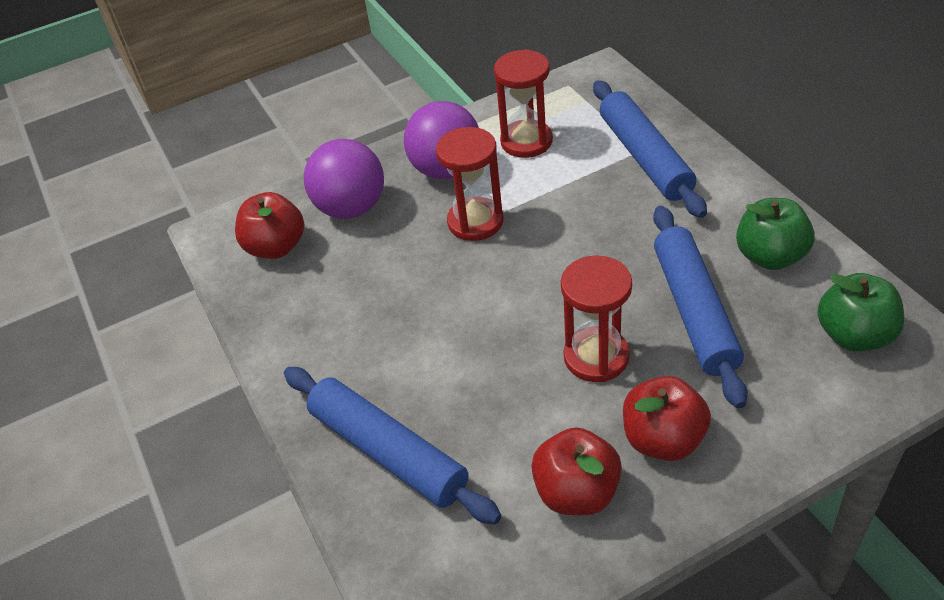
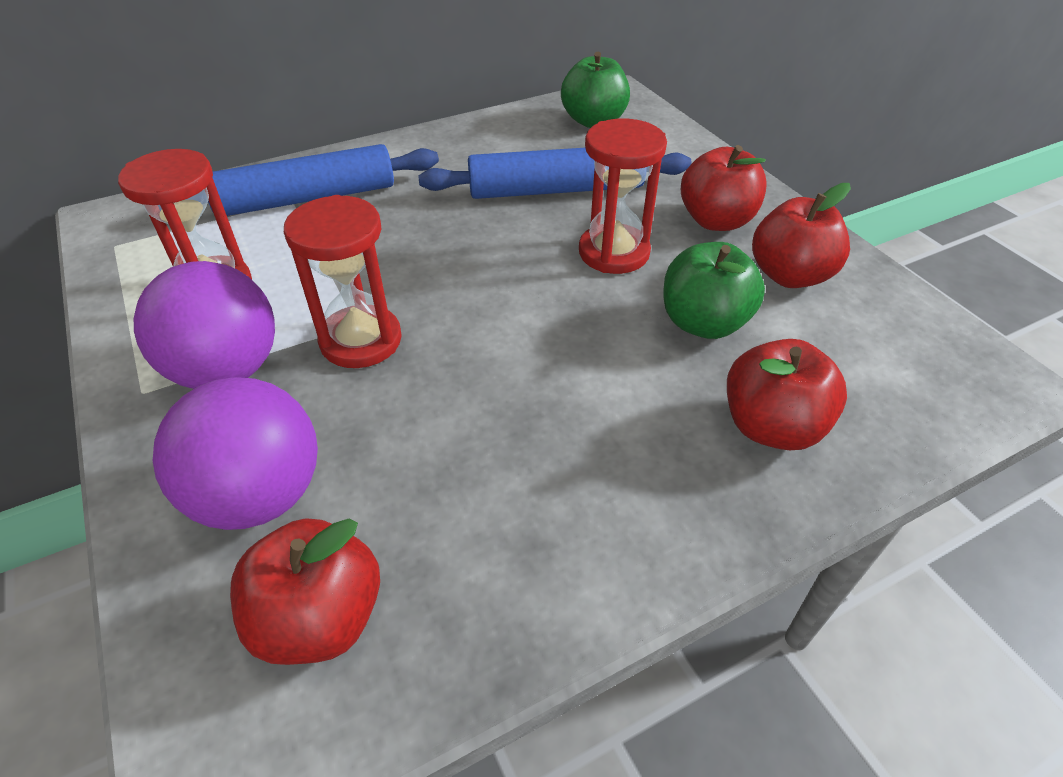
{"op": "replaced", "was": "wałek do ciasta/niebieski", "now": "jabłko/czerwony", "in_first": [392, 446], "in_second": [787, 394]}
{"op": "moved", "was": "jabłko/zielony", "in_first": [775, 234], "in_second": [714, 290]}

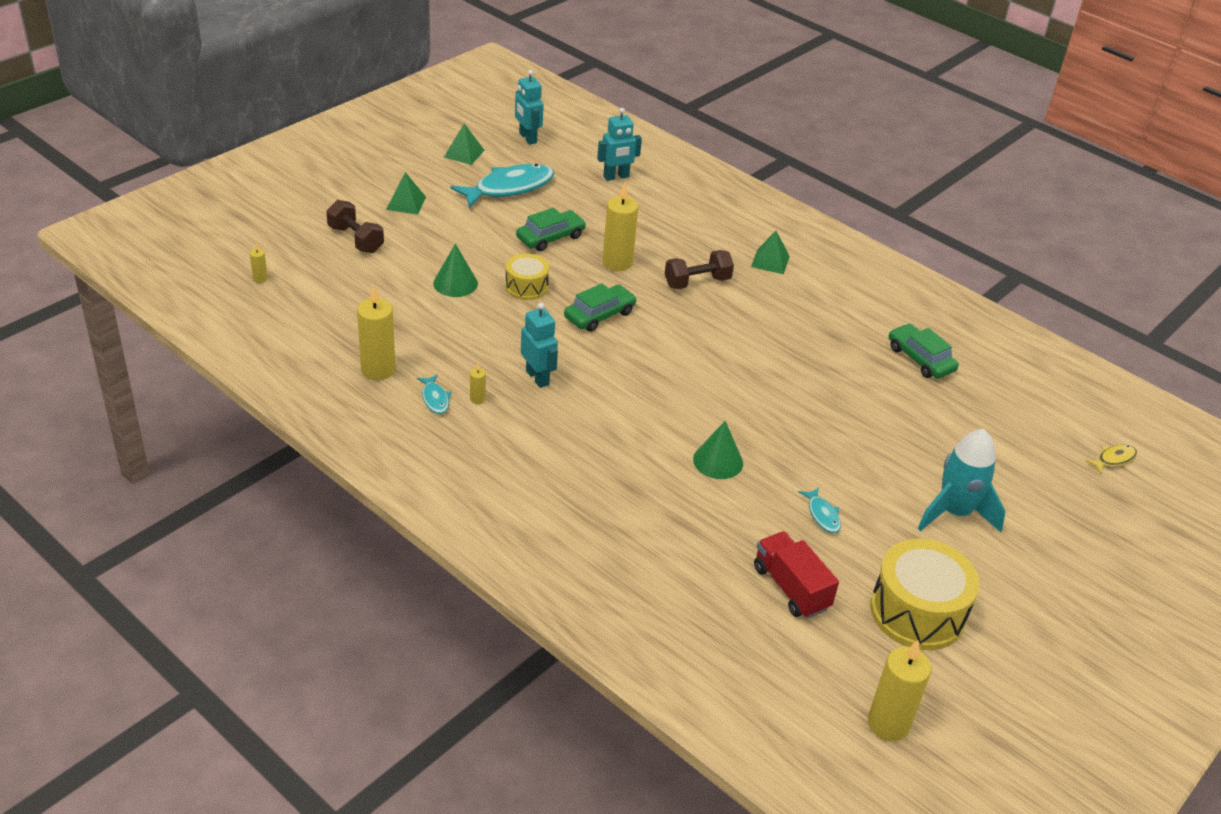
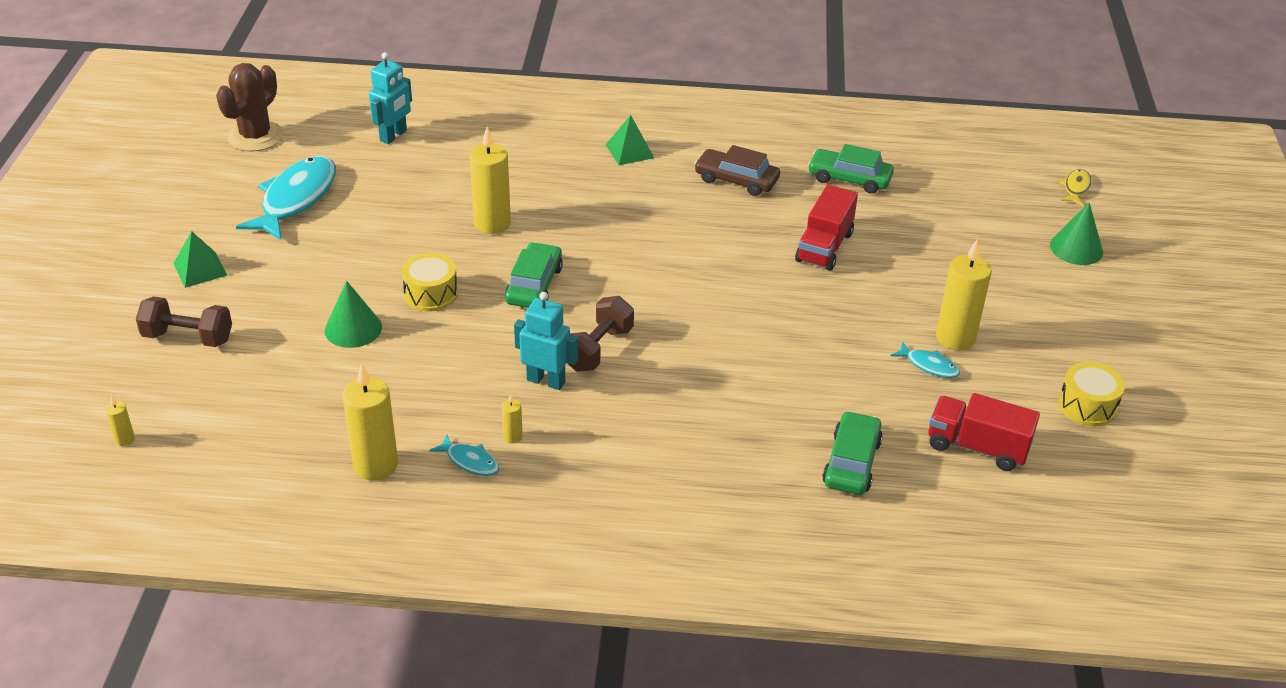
{"op": "removed", "was": "piramida/zielony", "in_first": [464, 144]}
{"op": "replaced", "was": "robot/turkusowy", "now": "kaktus/brązowy", "in_first": [529, 107], "in_second": [249, 107]}
{"op": "moved", "was": "samochód/zielony", "in_first": [551, 229], "in_second": [852, 453]}
{"op": "moved", "was": "hantel/brązowy", "in_first": [699, 269], "in_second": [600, 334]}
{"op": "moved", "was": "stożek/zielony", "in_first": [718, 450], "in_second": [1076, 233]}
{"op": "moved", "was": "świeca/żółty", "in_first": [899, 690], "in_second": [964, 295]}
{"op": "resized", "was": "bęben/żółty", "in_first": [924, 594], "in_second": [1092, 394], "ratio": 0.57}
{"op": "removed", "was": "rakieta/turkusowy", "in_first": [962, 480]}
{"op": "added", "now": "samochód/brązowy", "in_second": [737, 170]}
{"op": "added", "now": "ciężarówka/czerwony", "in_second": [826, 228]}

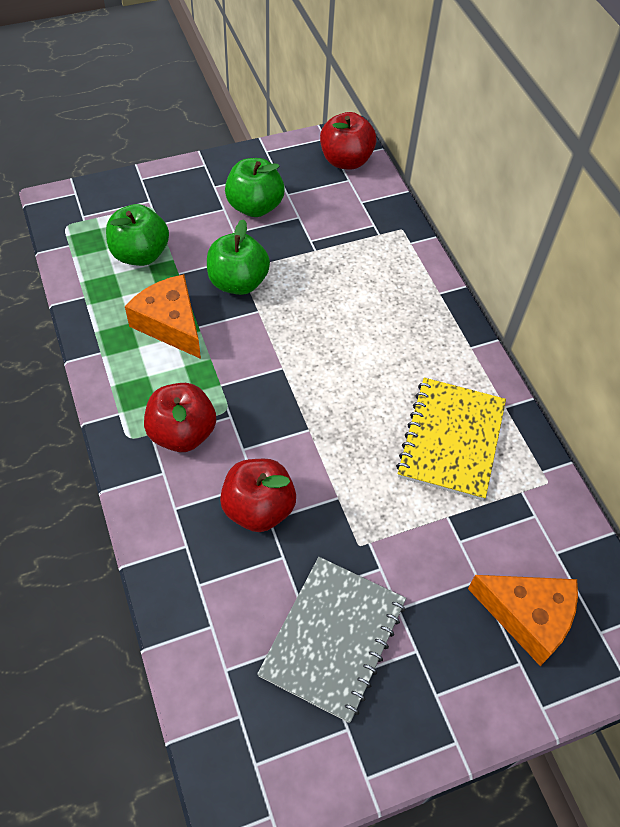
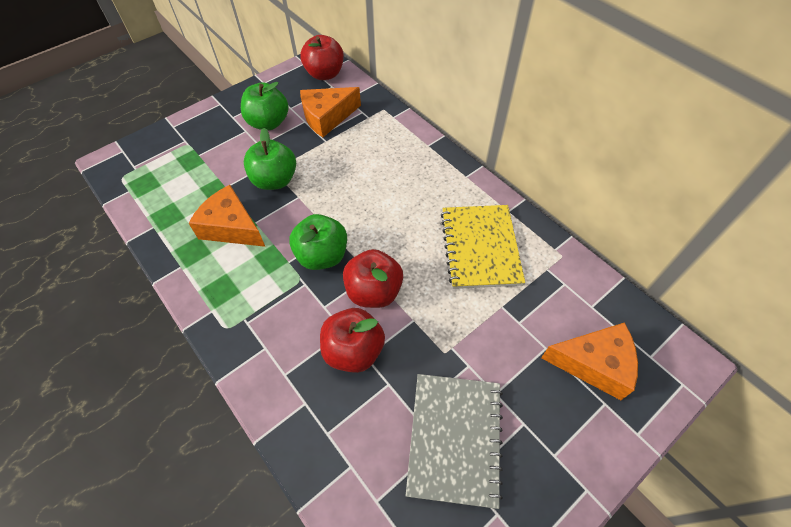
{"op": "moved", "was": "jabłko/zielony", "in_first": [137, 235], "in_second": [318, 242]}
{"op": "moved", "was": "jabłko/czerwony", "in_first": [180, 417], "in_second": [373, 278]}
{"op": "added", "now": "ser/pomarańczowy", "in_second": [330, 112]}

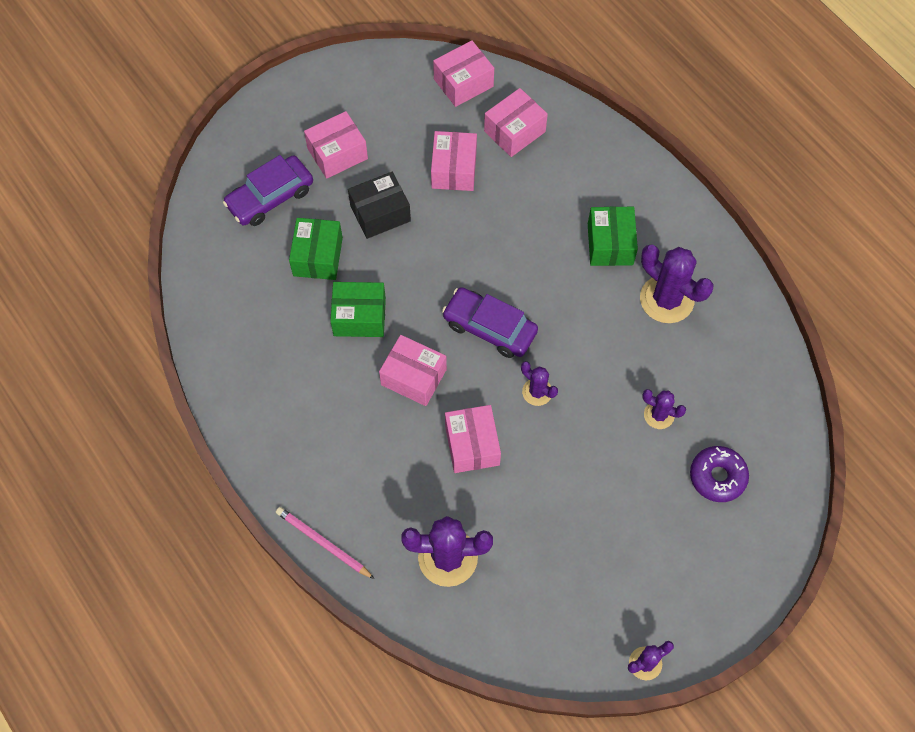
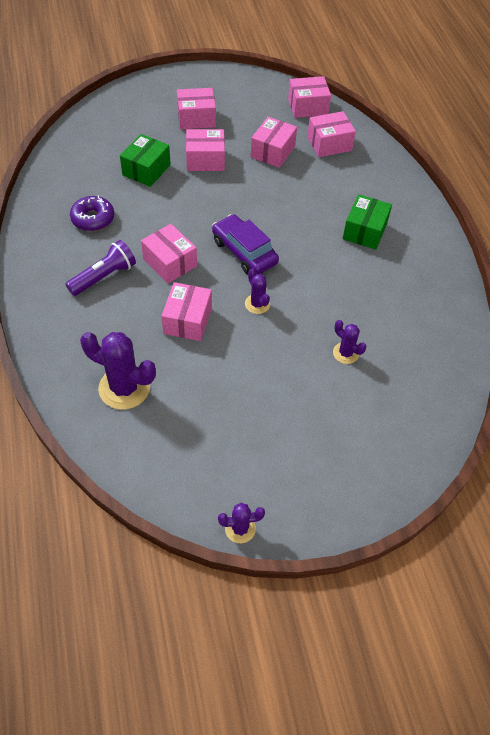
{"op": "removed", "was": "samochód/fioletowy", "in_first": [268, 190]}
{"op": "removed", "was": "ołówek/różowy", "in_first": [325, 543]}
{"op": "removed", "was": "pudełko/zielony", "in_first": [358, 309]}
{"op": "recoloured", "was": "pudełko/czarny", "now": "pudełko/różowy", "in_first": [379, 205], "in_second": [205, 150]}
{"op": "removed", "was": "kaktus/fioletowy", "in_first": [677, 283]}
{"op": "moved", "was": "donut/fioletowy", "in_first": [719, 474], "in_second": [92, 213]}
{"op": "added", "now": "latarka/fioletowy", "in_second": [100, 268]}

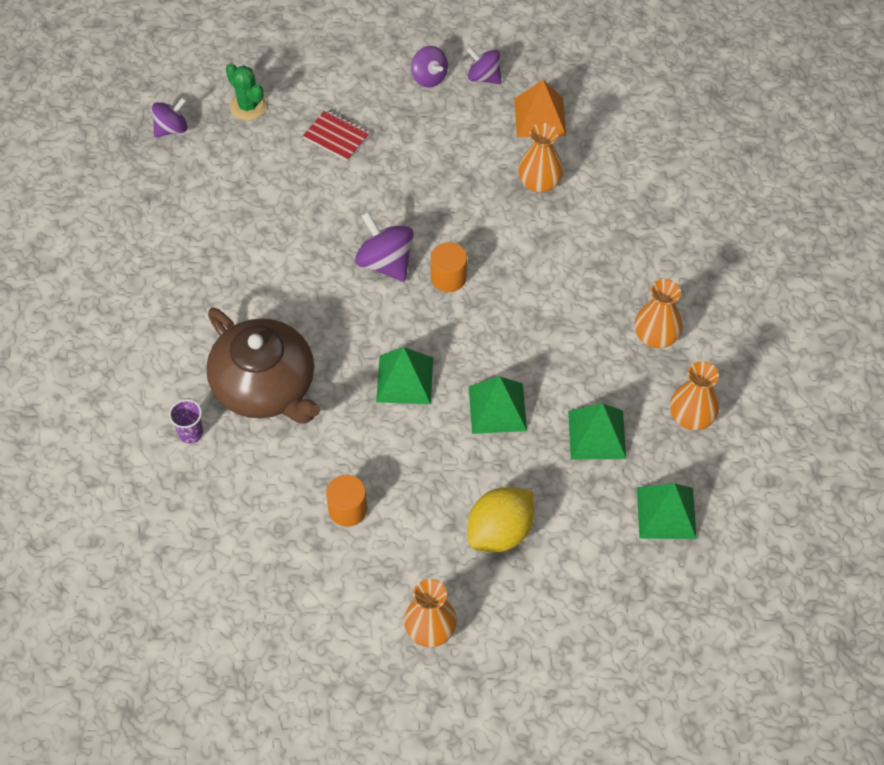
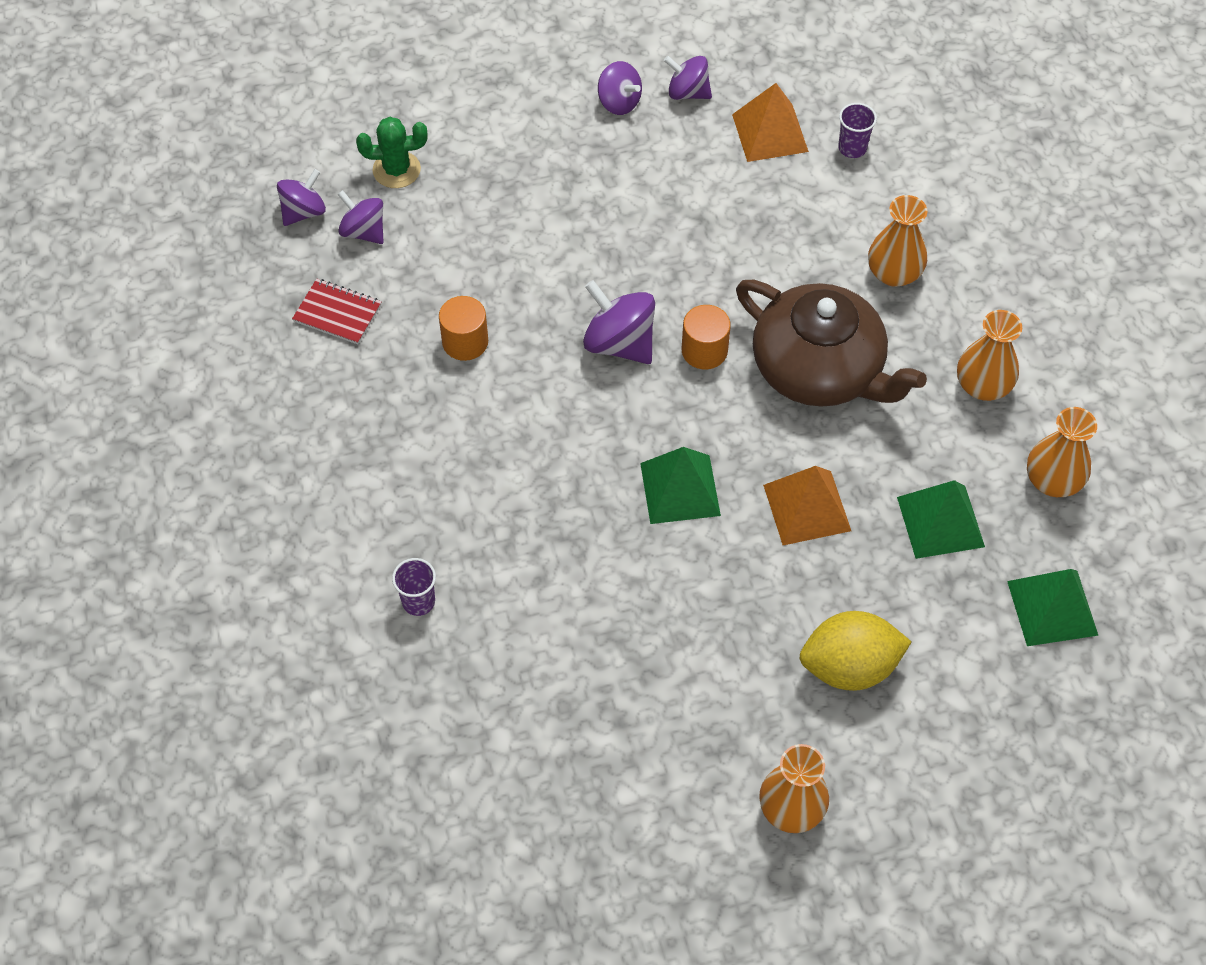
{"op": "moved", "was": "imbryk/brązowy", "in_first": [263, 366], "in_second": [831, 343]}
{"op": "turned", "was": "kaktus/zielony", "in_first": [246, 91], "in_second": [391, 152], "clockwise": -45}
{"op": "moved", "was": "zeszyt/czerwony", "in_first": [336, 135], "in_second": [337, 311]}
{"op": "moved", "was": "walec/pomarańczowy", "in_first": [346, 501], "in_second": [463, 328]}
{"op": "turned", "was": "cytryna/żółty", "in_first": [501, 519], "in_second": [855, 651], "clockwise": 45}
{"op": "recoloured", "was": "piramida/zielony", "now": "piramida/pomarańczowy", "in_first": [498, 405], "in_second": [807, 505]}
{"op": "moved", "was": "wazon/pomarańczowy", "in_first": [540, 158], "in_second": [898, 241]}
{"op": "added", "now": "bączek/fioletowy", "in_second": [360, 217]}
{"op": "added", "now": "szklanka/fioletowy", "in_second": [857, 130]}

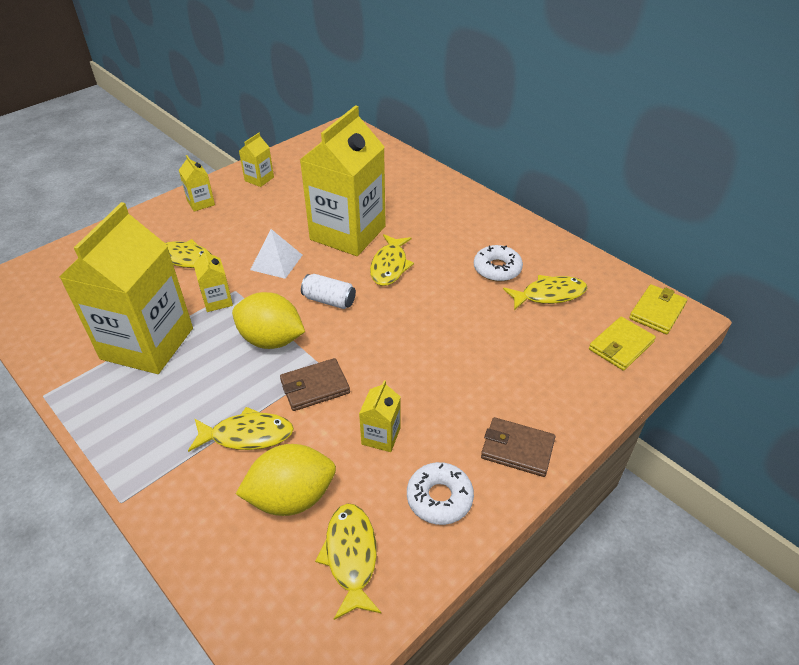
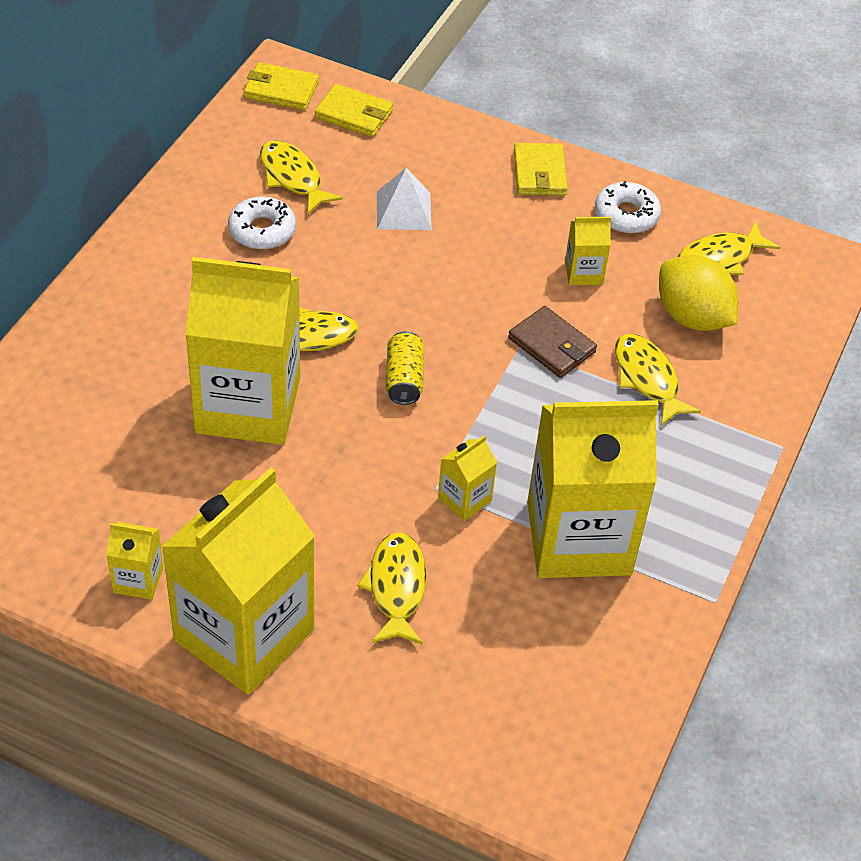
{"op": "resized", "was": "karton mleka/żółty", "in_first": [197, 183], "in_second": [238, 581], "ratio": 2.41}
{"op": "removed", "was": "cytryna/żółty", "in_first": [268, 320]}
{"op": "moved", "was": "piramida/biały", "in_first": [276, 254], "in_second": [404, 199]}
{"op": "recoloured", "was": "puszka/biały", "now": "puszka/żółty", "in_first": [328, 291], "in_second": [405, 368]}
{"op": "recoloured", "was": "portfel/brązowy", "now": "portfel/żółty", "in_first": [518, 447], "in_second": [541, 169]}

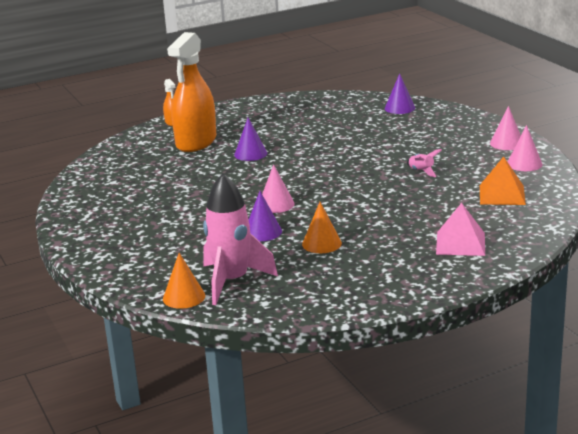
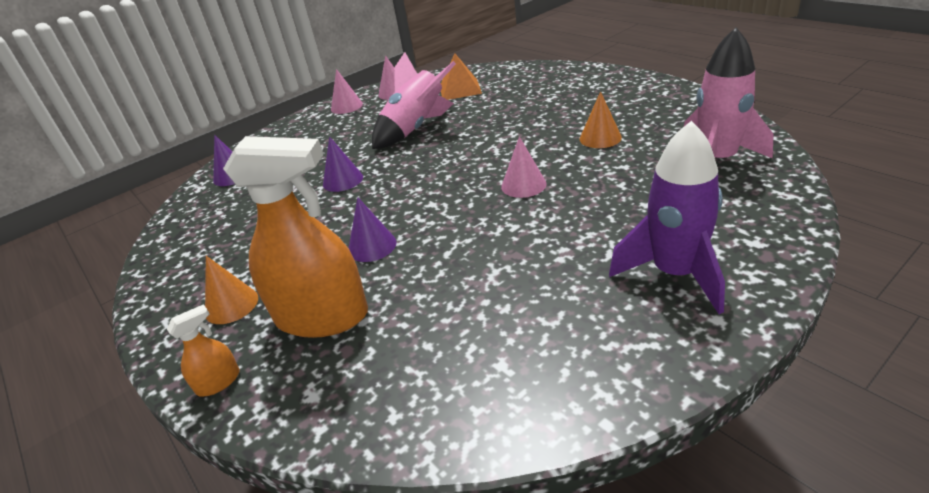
{"op": "moved", "was": "stożek/pomarańczowy", "in_first": [184, 281], "in_second": [231, 290]}
{"op": "moved", "was": "stożek/fioletowy", "in_first": [265, 216], "in_second": [343, 164]}
{"op": "resized", "was": "rakieta/różowy", "in_first": [424, 163], "in_second": [414, 100], "ratio": 2.37}
{"op": "removed", "was": "piramida/różowy", "in_first": [460, 229]}
{"op": "added", "now": "rakieta/fioletowy", "in_second": [667, 217]}

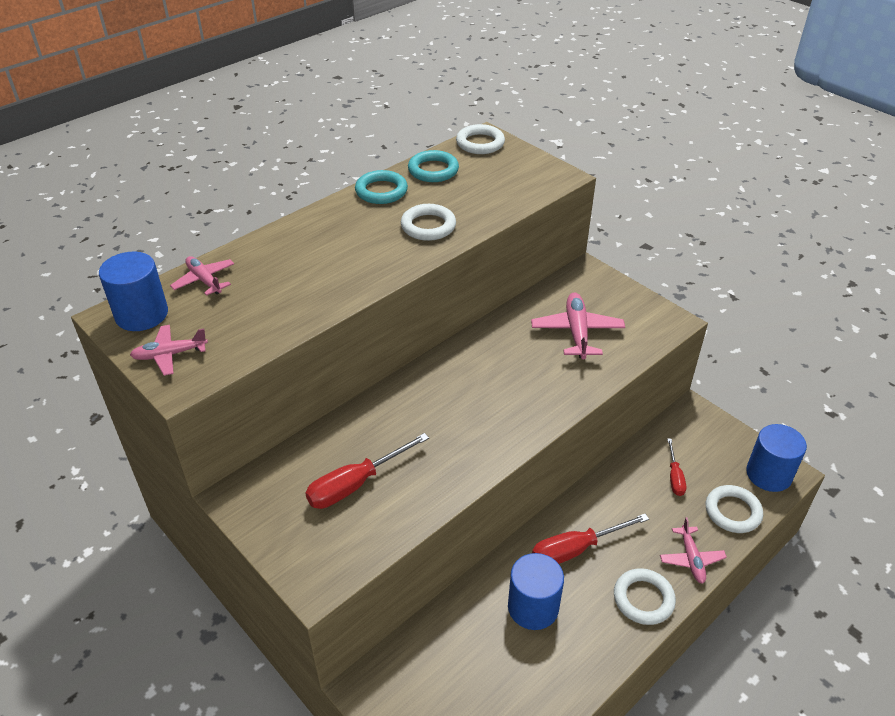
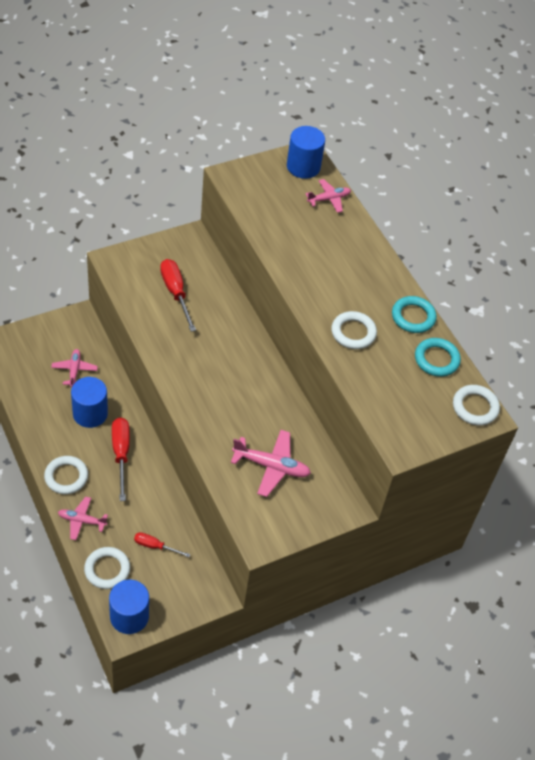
{"op": "moved", "was": "samolot/różowy", "in_first": [169, 350], "in_second": [74, 368]}

